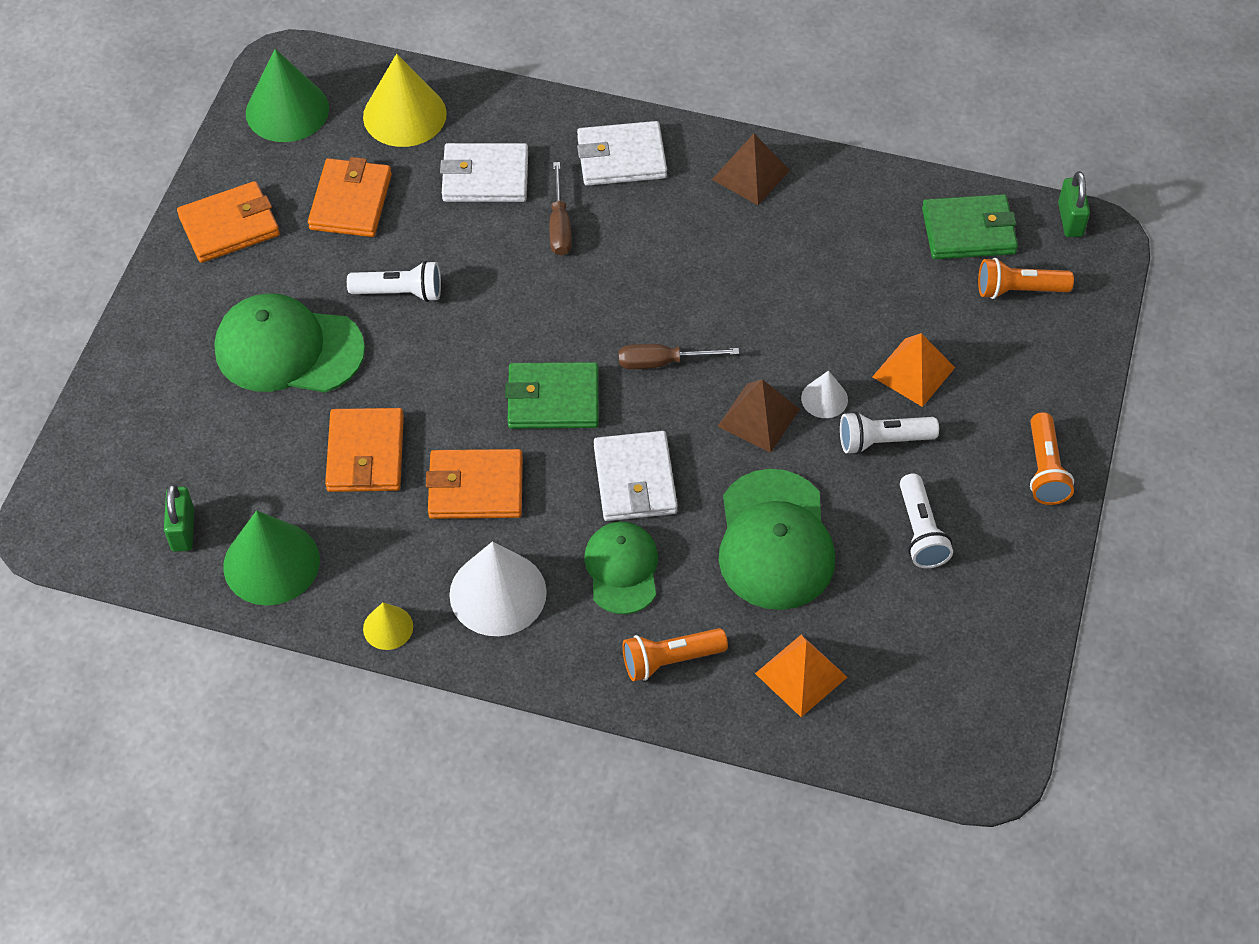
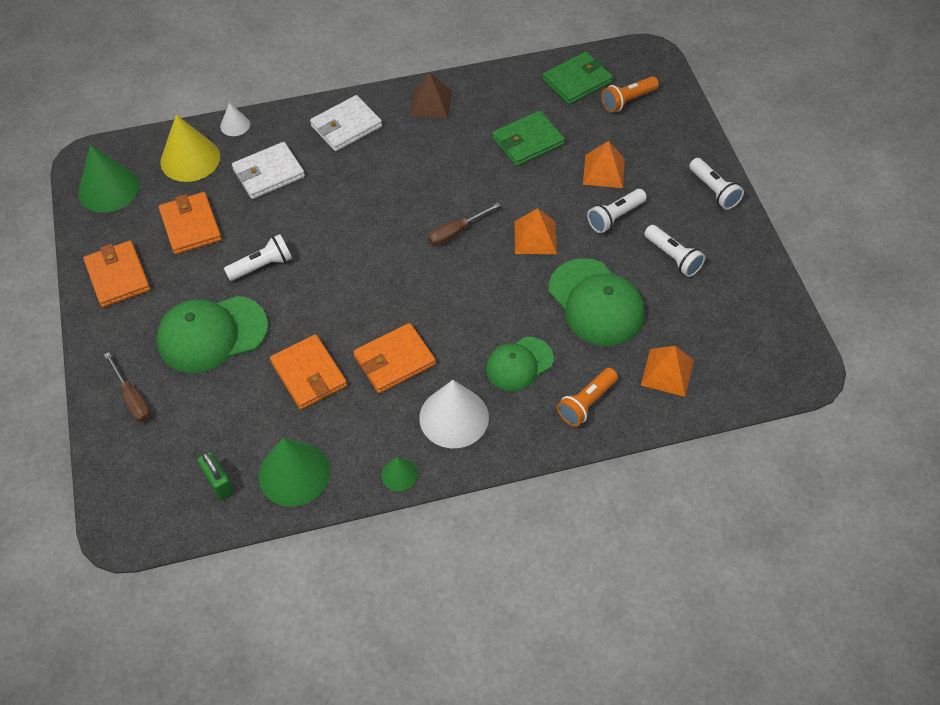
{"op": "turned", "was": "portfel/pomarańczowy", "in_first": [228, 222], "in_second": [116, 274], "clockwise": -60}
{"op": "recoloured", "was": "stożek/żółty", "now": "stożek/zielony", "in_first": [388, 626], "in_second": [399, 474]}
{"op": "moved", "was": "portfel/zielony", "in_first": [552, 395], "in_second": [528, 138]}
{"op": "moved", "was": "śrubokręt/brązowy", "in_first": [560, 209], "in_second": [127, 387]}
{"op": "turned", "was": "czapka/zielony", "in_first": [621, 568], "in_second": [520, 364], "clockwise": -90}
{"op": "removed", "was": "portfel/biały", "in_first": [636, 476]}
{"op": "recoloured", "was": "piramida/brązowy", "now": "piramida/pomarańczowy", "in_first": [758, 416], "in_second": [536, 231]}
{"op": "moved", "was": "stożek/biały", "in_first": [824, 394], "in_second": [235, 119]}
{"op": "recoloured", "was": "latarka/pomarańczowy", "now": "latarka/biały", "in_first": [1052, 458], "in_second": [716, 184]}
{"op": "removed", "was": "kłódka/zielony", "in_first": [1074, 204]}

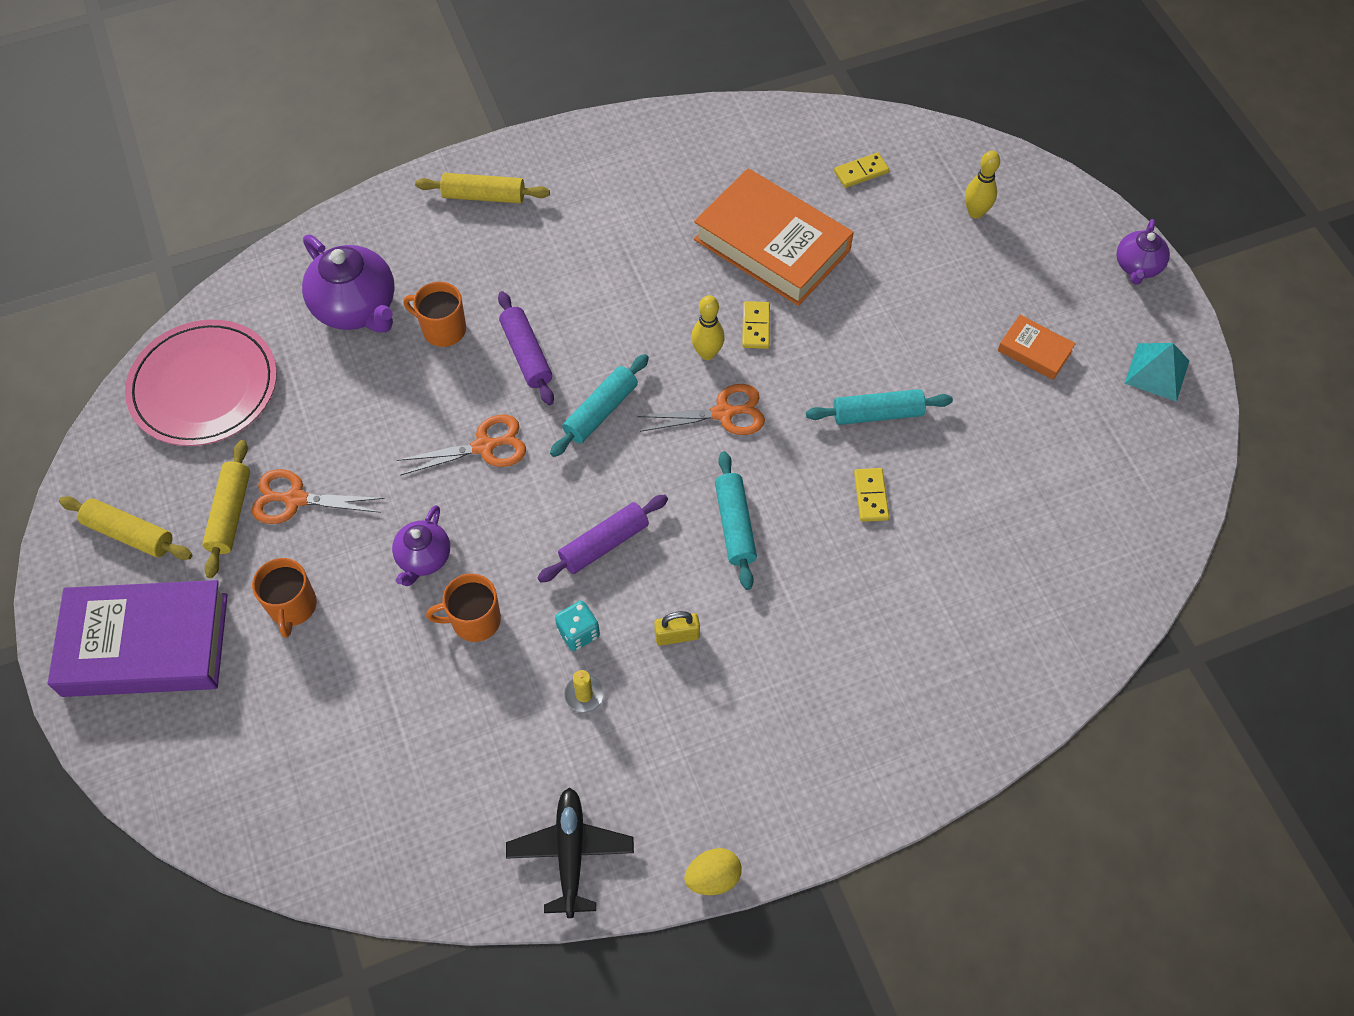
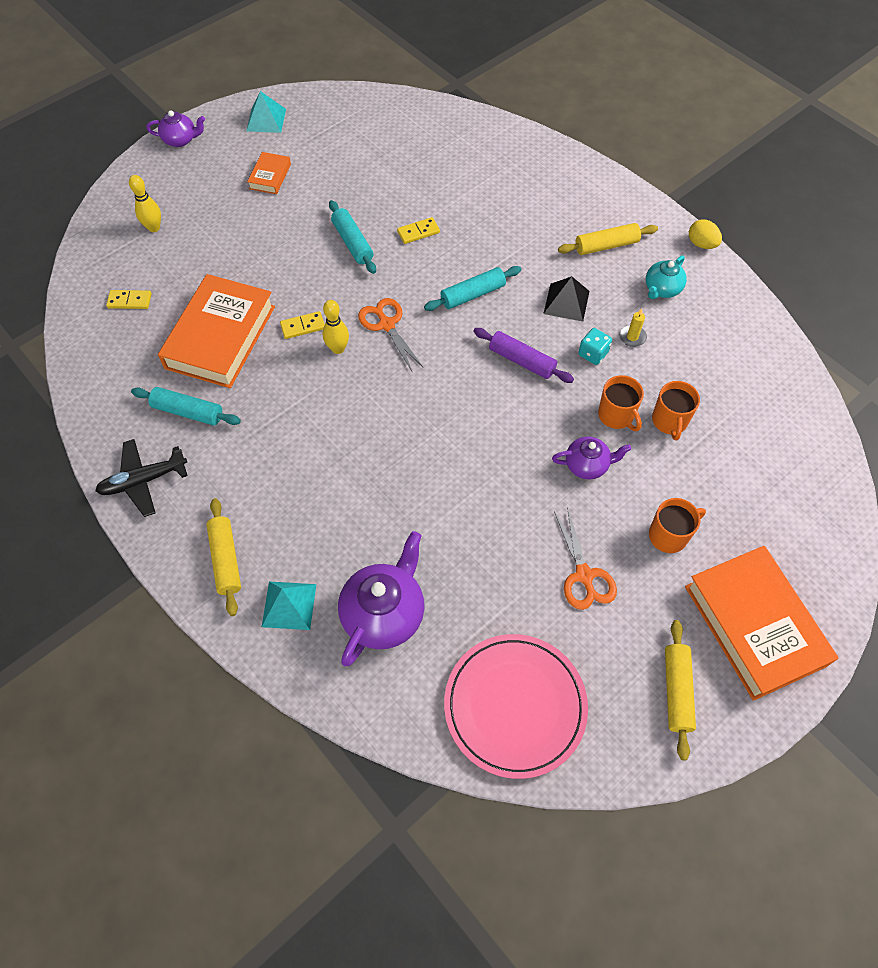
{"op": "recoloured", "was": "książka/fioletowy", "now": "książka/pomarańczowy", "in_first": [138, 638], "in_second": [761, 623]}
{"op": "moved", "was": "wałek do ciasta/żółty", "in_first": [226, 509], "in_second": [608, 239]}
{"op": "removed", "was": "nożyczki/pomarańczowy", "in_first": [461, 444]}
{"op": "moved", "was": "kubek/pomarańczowy", "in_first": [434, 314], "in_second": [676, 411]}
{"op": "removed", "was": "wałek do ciasta/fioletowy", "in_first": [526, 348]}
{"op": "moved", "was": "samolot/czarny", "in_first": [570, 852], "in_second": [141, 478]}
{"op": "moved", "was": "wałek do ciasta/turkusowy", "in_first": [599, 405], "in_second": [186, 406]}
{"op": "replaced", "was": "kłódka/żółty", "now": "piramida/czarny", "in_first": [677, 628], "in_second": [566, 299]}
{"op": "turned", "was": "kostka domina/żółty", "in_first": [861, 170], "in_second": [128, 299], "clockwise": -45}
{"op": "added", "now": "piramida/turkusowy", "in_second": [289, 605]}
{"op": "added", "now": "imbryk/turkusowy", "in_second": [666, 277]}

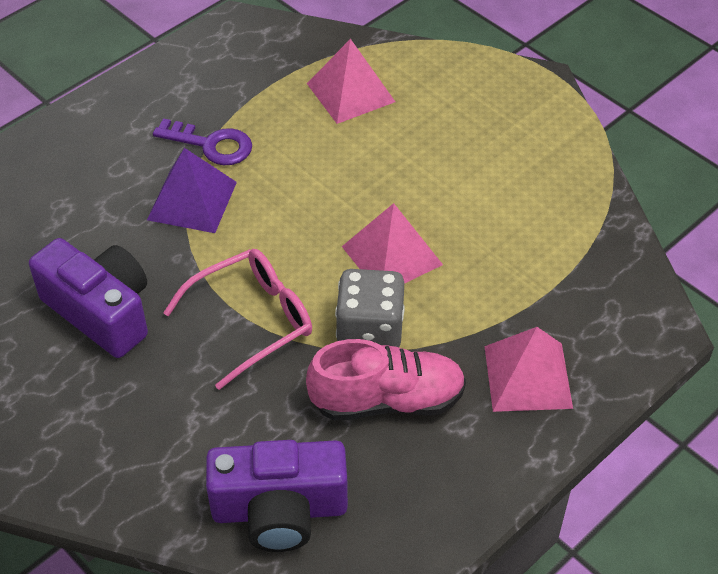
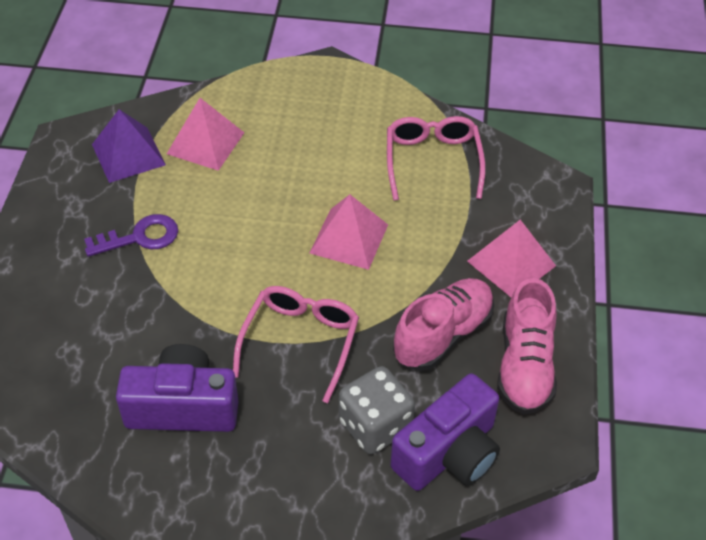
{"op": "moved", "was": "piramida/fioletowy", "in_first": [192, 190], "in_second": [129, 146]}
{"op": "moved", "was": "kostka do gry/szary", "in_first": [370, 308], "in_second": [377, 410]}
{"op": "added", "now": "okulary/różowy", "in_second": [436, 158]}
{"op": "added", "now": "but/różowy", "in_second": [527, 346]}

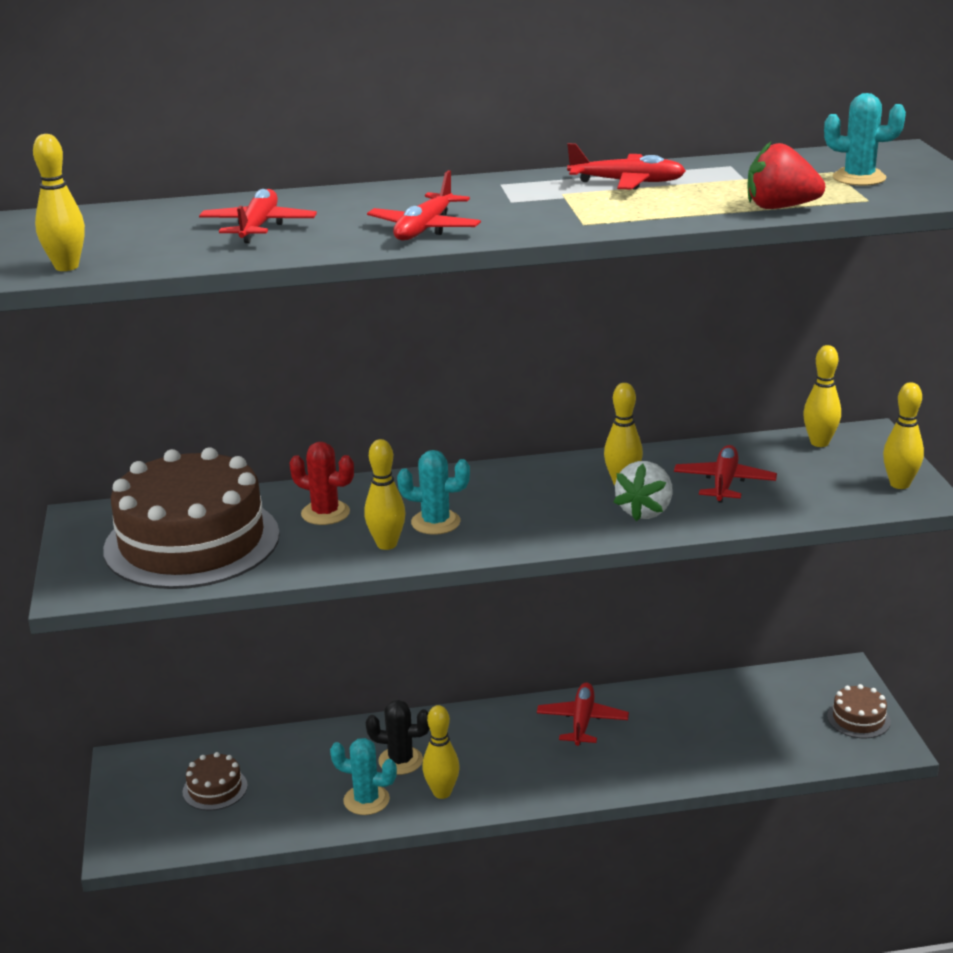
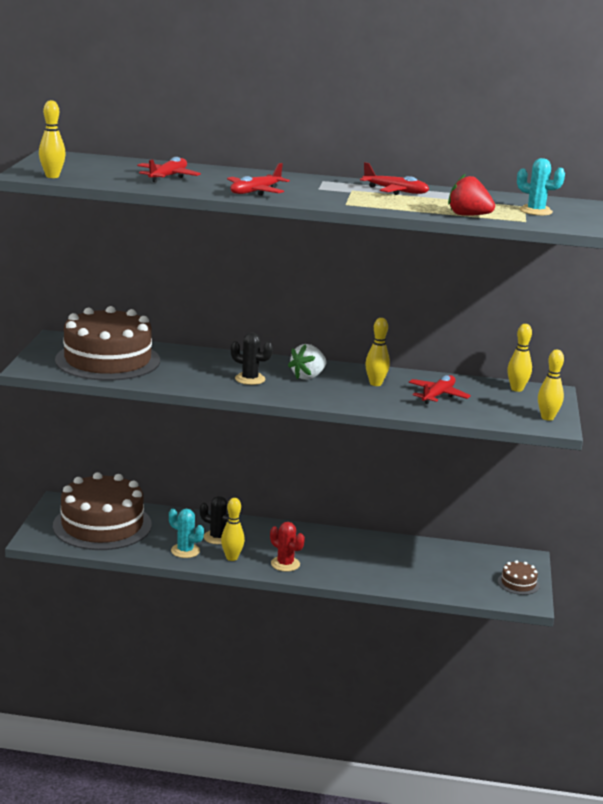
{"op": "resized", "was": "tort/brązowy", "in_first": [215, 781], "in_second": [102, 511], "ratio": 2.45}
{"op": "moved", "was": "kaktus/czerwony", "in_first": [321, 483], "in_second": [287, 547]}
{"op": "removed", "was": "kręgiel/żółty", "in_first": [384, 494]}
{"op": "recoloured", "was": "kaktus/turkusowy", "now": "kaktus/czarny", "in_first": [433, 492], "in_second": [252, 359]}
{"op": "removed", "was": "samolot/czerwony", "in_first": [583, 714]}
{"op": "moved", "was": "truskawka/biały", "in_first": [643, 491], "in_second": [307, 362]}

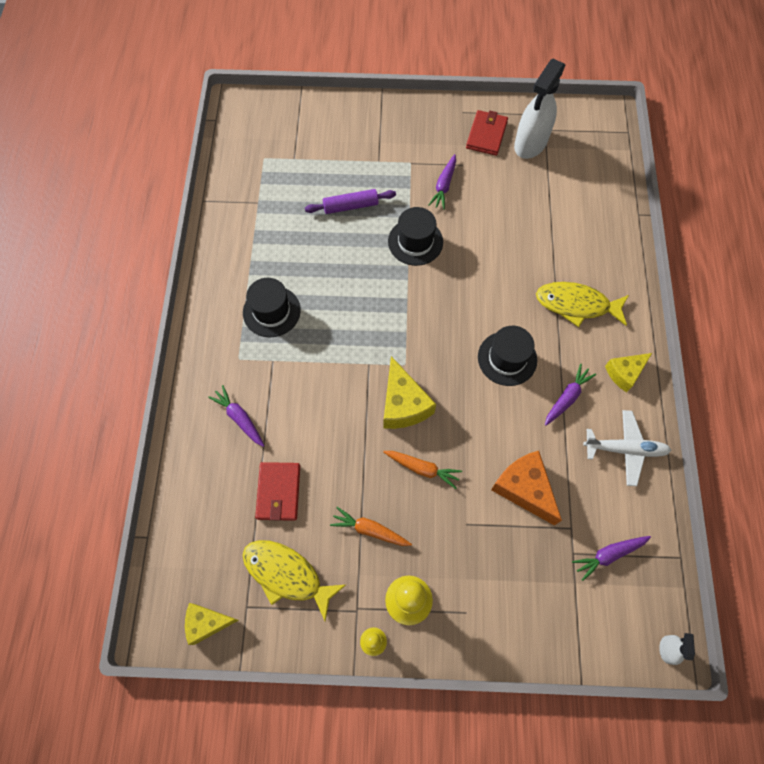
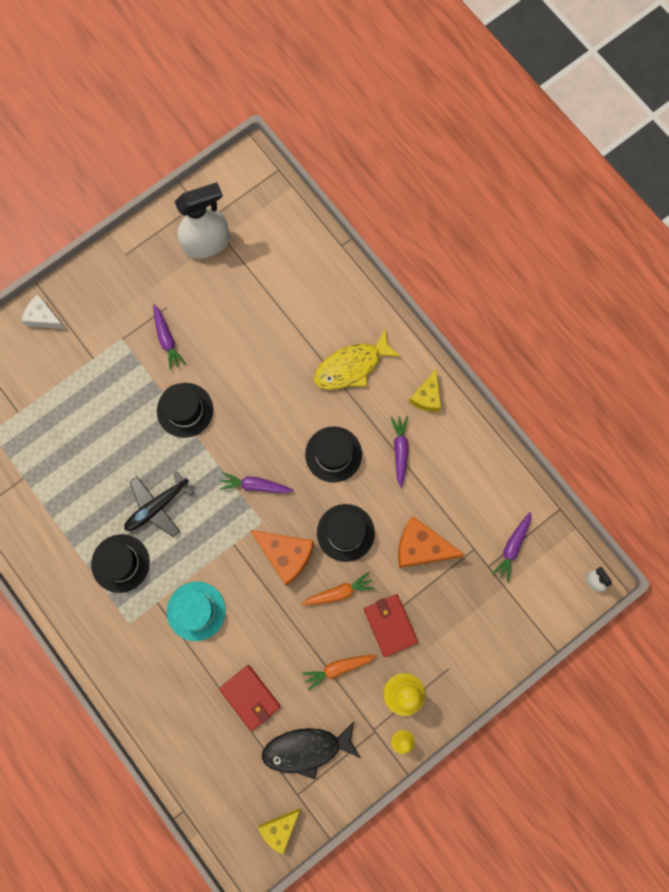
{"op": "moved", "was": "marchewka/fioletowy", "in_first": [236, 416], "in_second": [257, 482]}
{"op": "recoloured", "was": "ryba/żółty", "now": "ryba/czarny", "in_first": [294, 580], "in_second": [311, 750]}
{"op": "removed", "was": "wałek do ciasta/fioletowy", "in_first": [350, 201]}
{"op": "recoloured", "was": "ser/żółty", "now": "ser/pomarańczowy", "in_first": [410, 392], "in_second": [282, 558]}
{"op": "moved", "was": "portfel/czerwony", "in_first": [487, 133], "in_second": [391, 625]}
{"op": "turned", "was": "spryskiwacz/biały", "in_first": [539, 109], "in_second": [202, 220], "clockwise": -105}
{"op": "removed", "was": "samolot/biały", "in_first": [627, 448]}
{"op": "added", "now": "ser/biały", "in_second": [44, 312]}
{"op": "added", "now": "samolot/czarny", "in_second": [159, 504]}
{"op": "added", "now": "kapelusz/turkusowy", "in_second": [196, 611]}
{"op": "added", "now": "kapelusz/czarny", "in_second": [346, 533]}

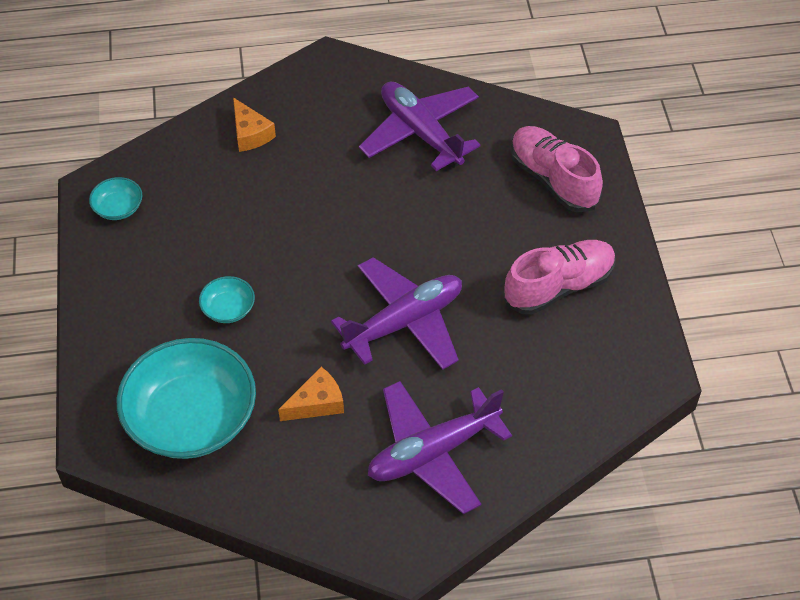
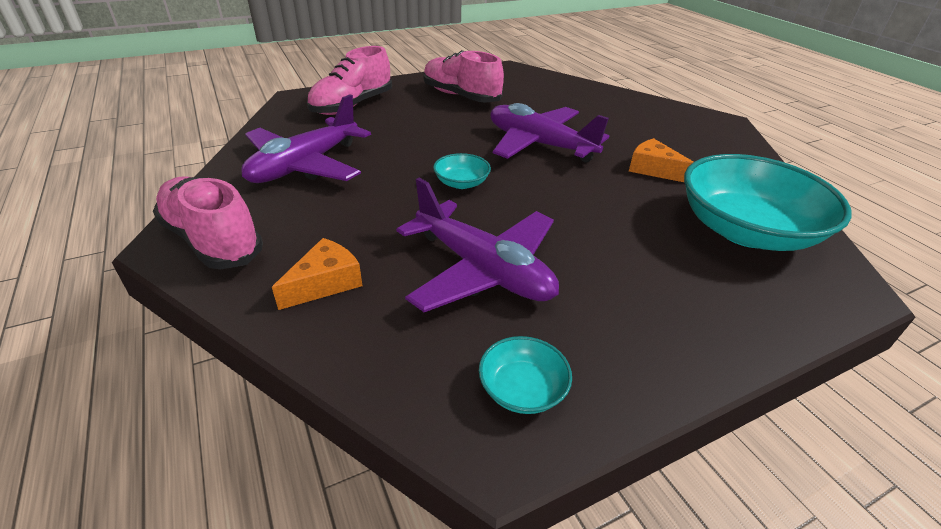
{"op": "moved", "was": "miska/turkusowy", "in_first": [227, 299], "in_second": [462, 171]}
{"op": "moved", "was": "samolot/fioletowy", "in_first": [440, 447], "in_second": [477, 245]}
{"op": "added", "now": "but/różowy", "in_second": [208, 223]}

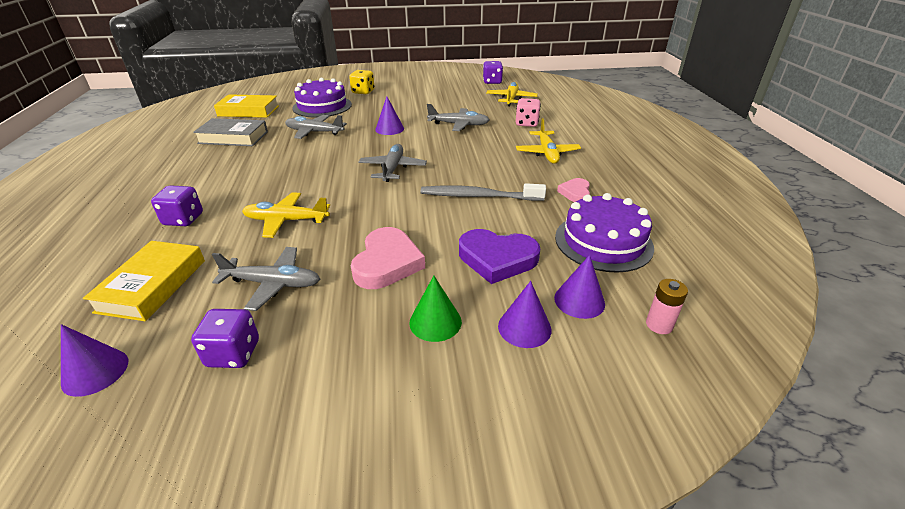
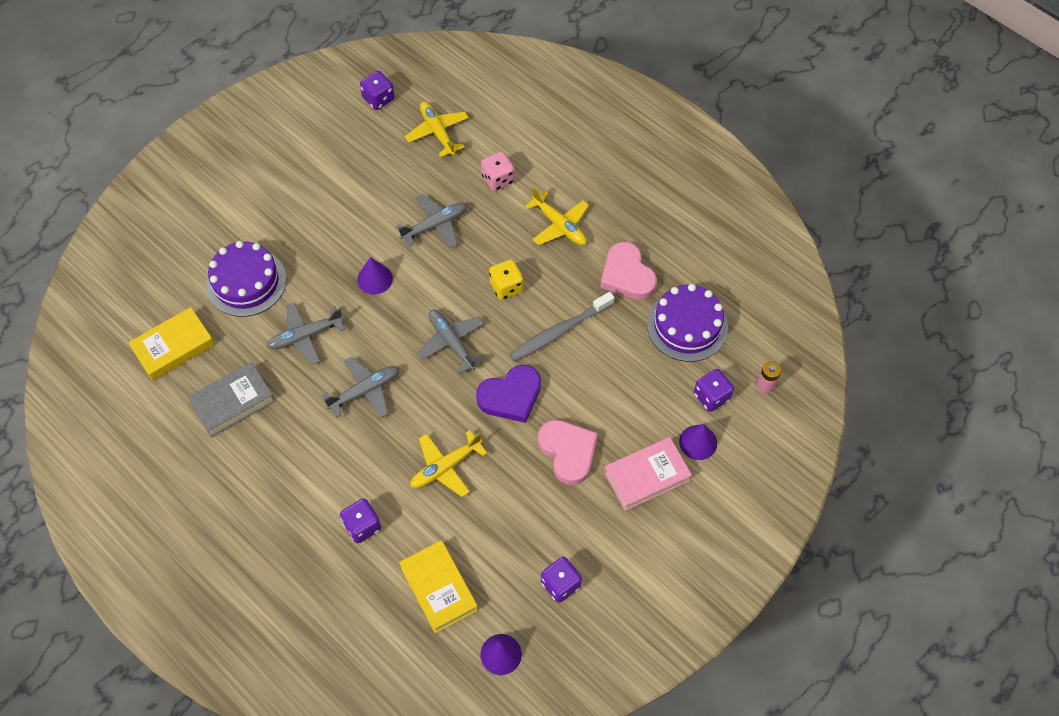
{"op": "moved", "was": "samolot/szary", "in_first": [266, 279], "in_second": [360, 387]}
{"op": "moved", "was": "kostka do gry/żółty", "in_first": [362, 82], "in_second": [506, 279]}
{"op": "replaced", "was": "stożek/zielony", "now": "książka/różowy", "in_first": [435, 309], "in_second": [648, 474]}
{"op": "moved", "was": "serce/fioletowy", "in_first": [499, 256], "in_second": [508, 394]}
{"op": "replaced", "was": "stożek/fioletowy", "now": "kostka do gry/fioletowy", "in_first": [579, 287], "in_second": [714, 390]}
{"op": "resized", "was": "serce/różowy", "in_first": [573, 190], "in_second": [628, 271], "ratio": 1.76}

